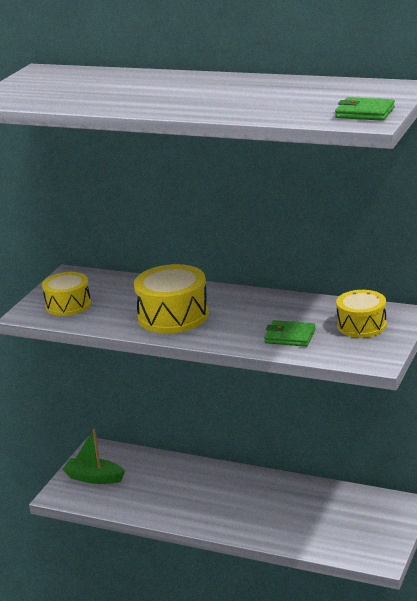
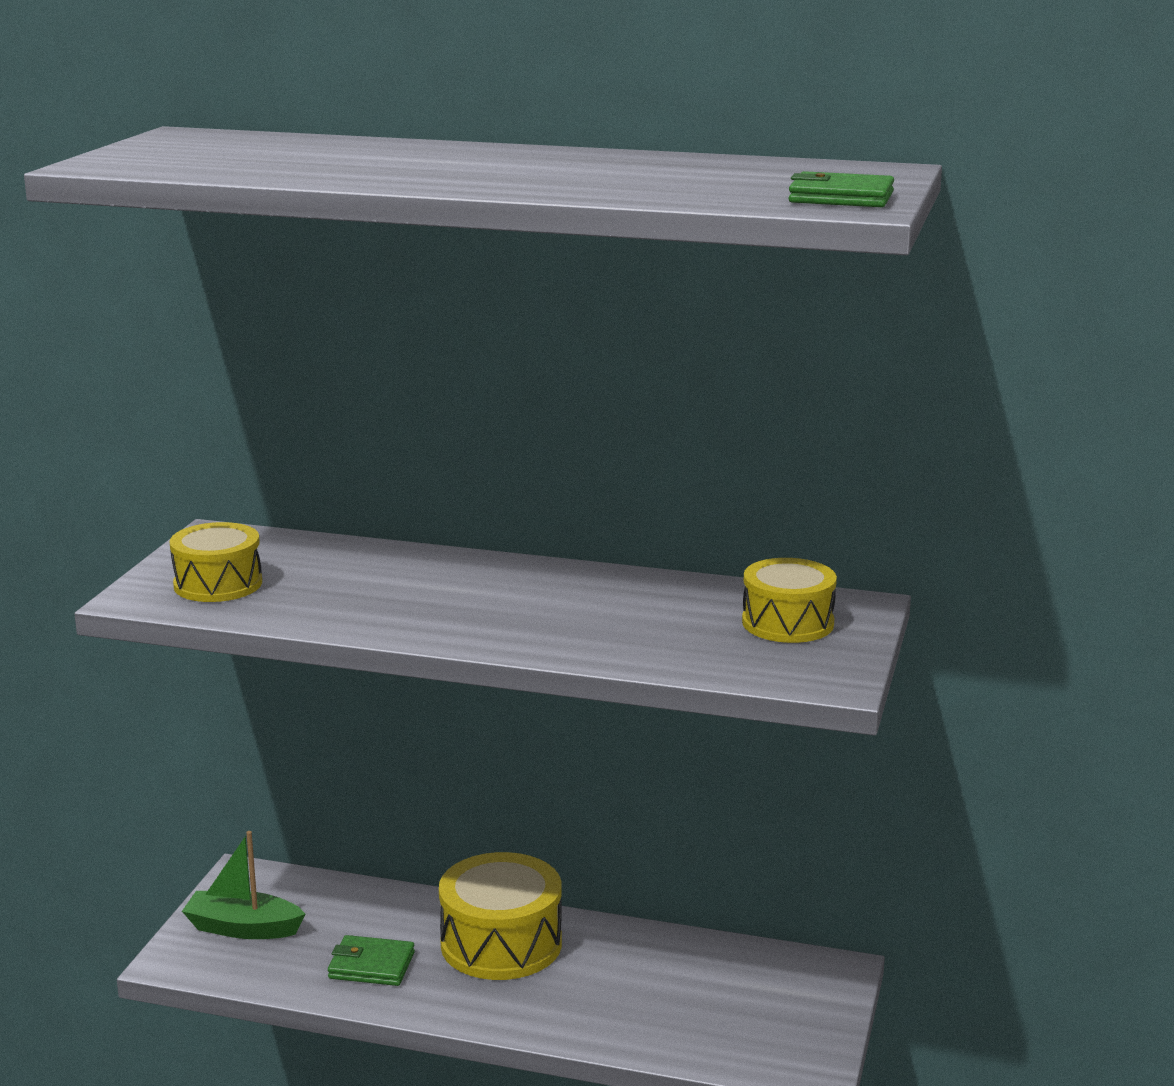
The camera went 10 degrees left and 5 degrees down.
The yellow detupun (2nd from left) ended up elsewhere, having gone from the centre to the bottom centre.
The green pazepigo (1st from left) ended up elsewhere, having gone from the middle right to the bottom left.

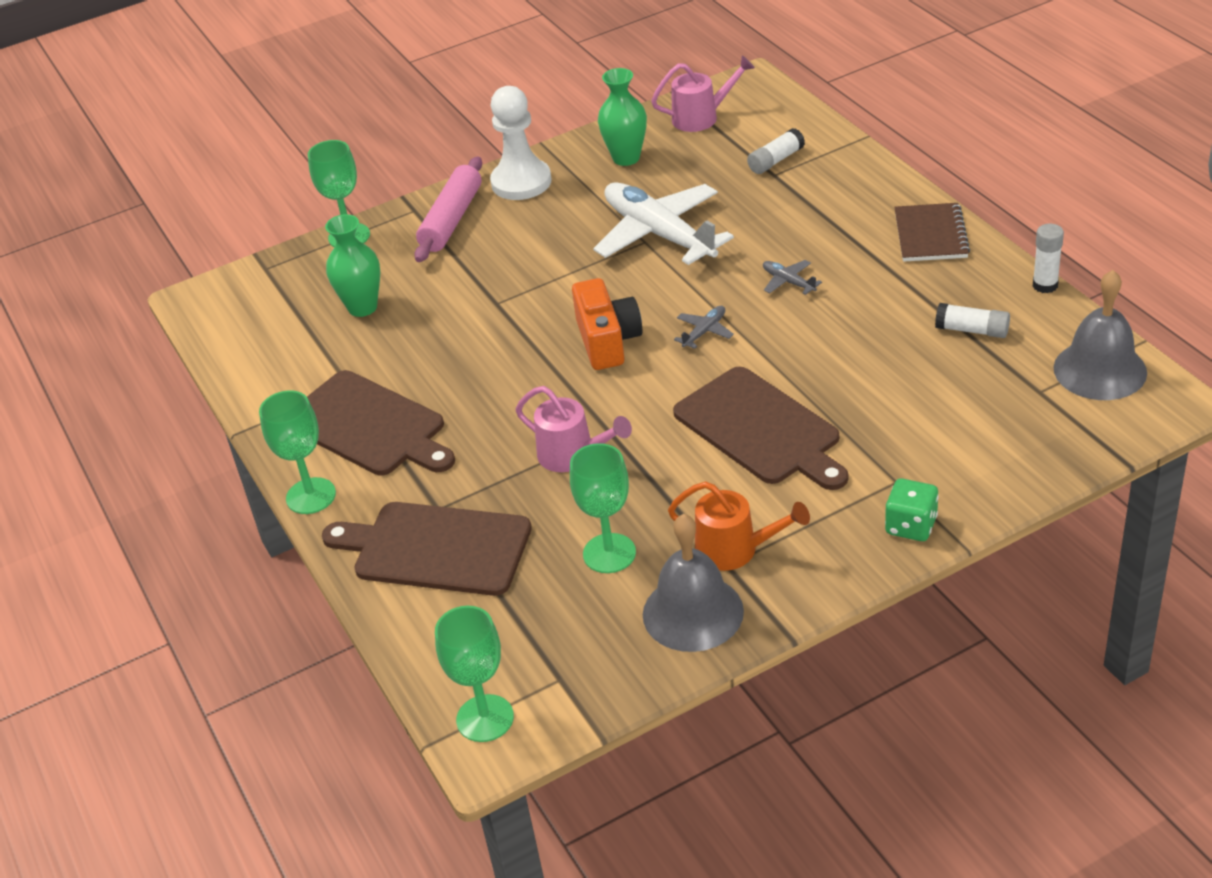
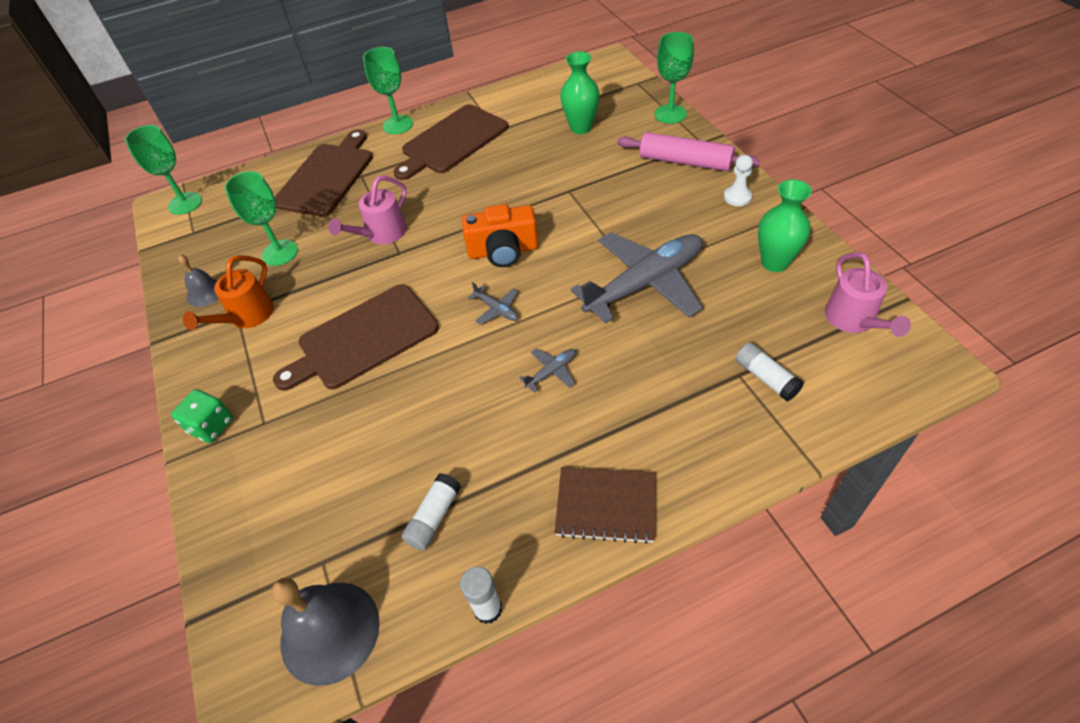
The camera went 95 degrees right and 10 degrees up.
The size of the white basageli at the top centre changed by a factor of 0.51.
What was the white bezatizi at the top centre turned into the grey bezatizi (3rd from left) at the centre.
The size of the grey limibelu (1st from left) at the centre changed by a factor of 0.55.

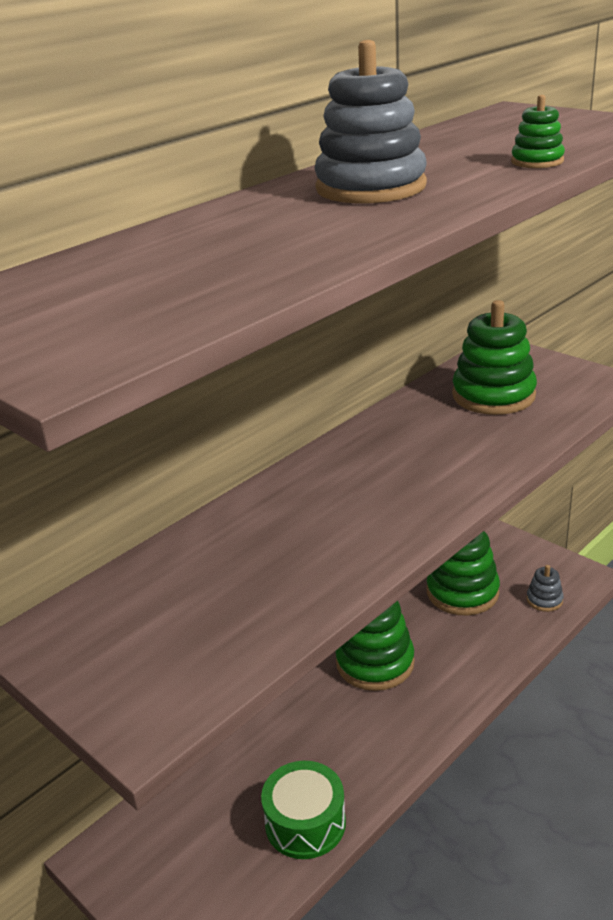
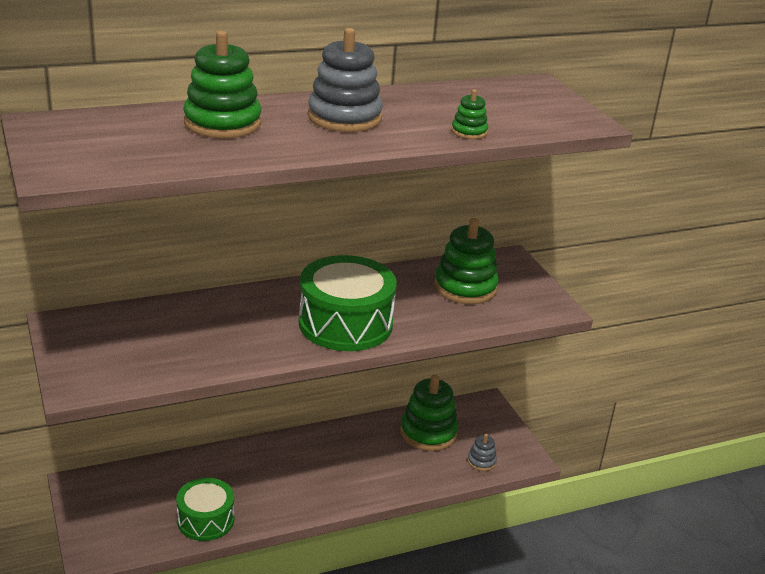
The camera went 20 degrees right and 0 degrees up.
The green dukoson (1st from left) ended up elsewhere, having gone from the bottom centre to the top left.
The second view gained the green detupun (2nd from left) at the centre.

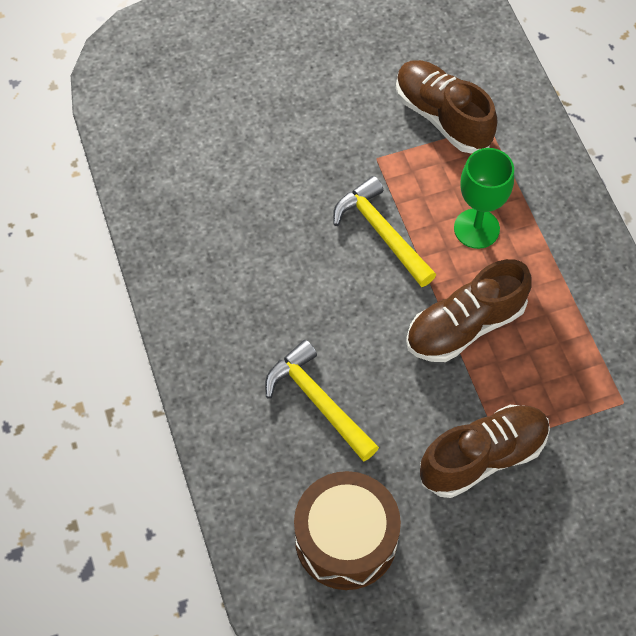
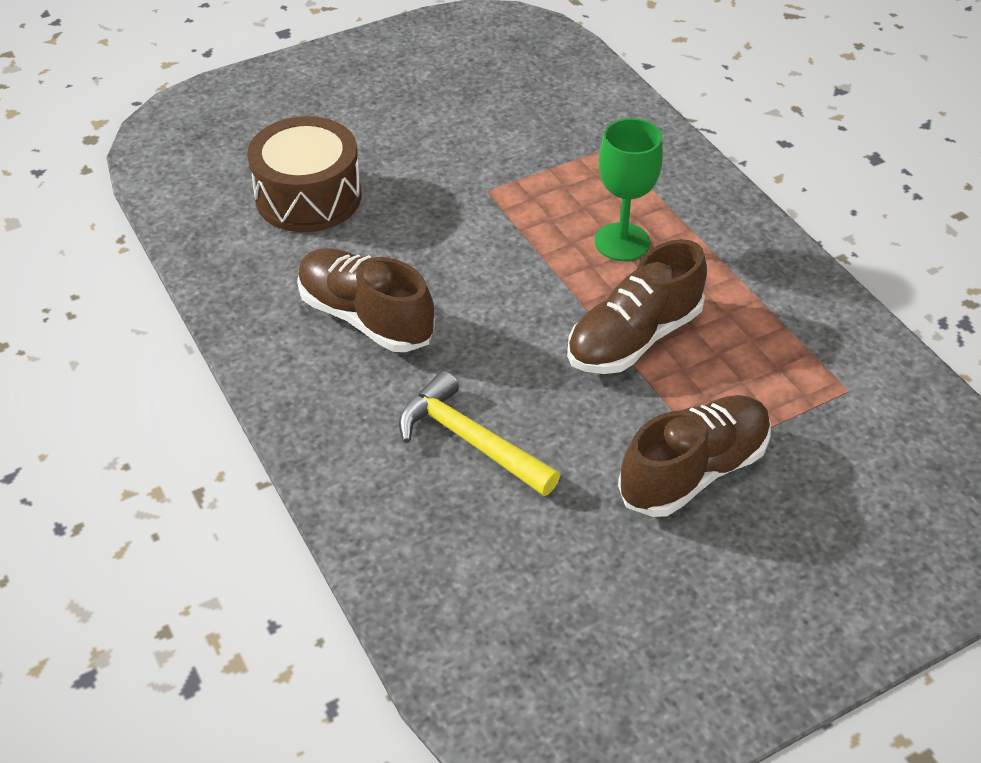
The camera went 10 degrees left and 15 degrees down.
The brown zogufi (1st from left) ended up elsewhere, having gone from the top right to the centre.
The second view lost the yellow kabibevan (2nd from left) at the centre.
The brown detupun ended up elsewhere, having gone from the bottom centre to the top left.

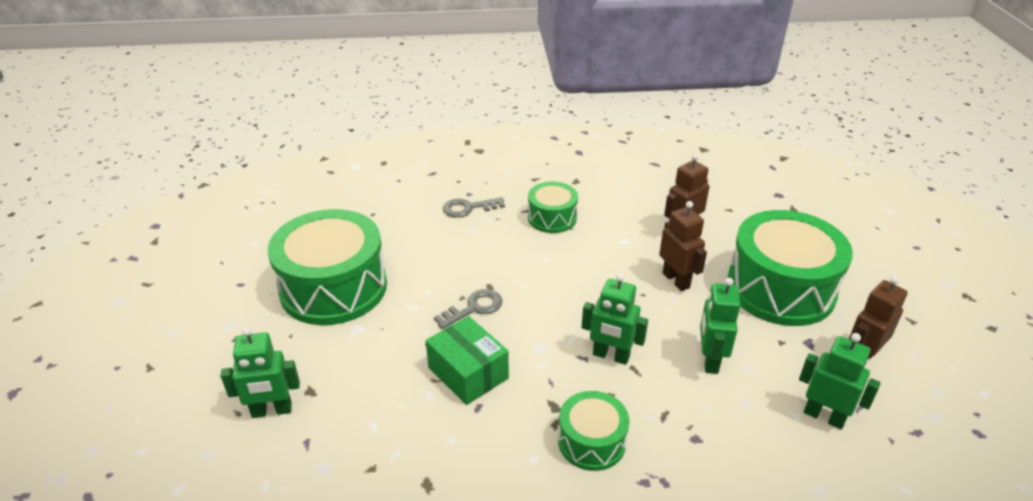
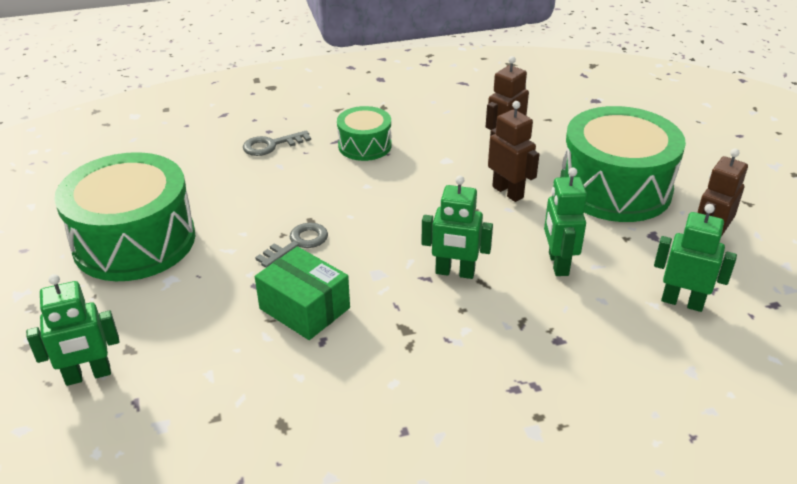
The camera went 10 degrees left and 0 degrees up.
The second view lost the green detupun (3rd from left) at the bottom centre.

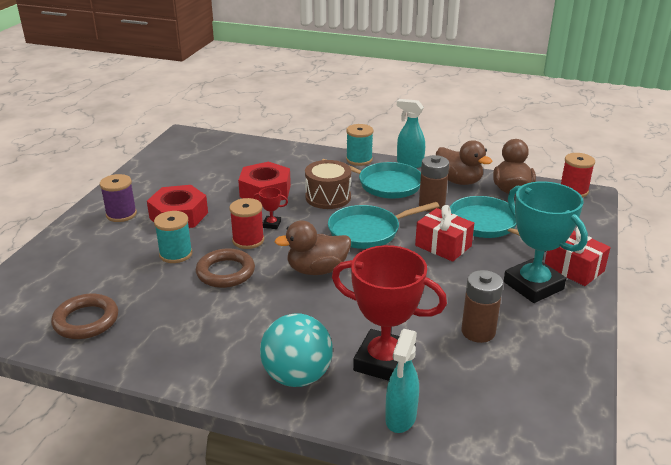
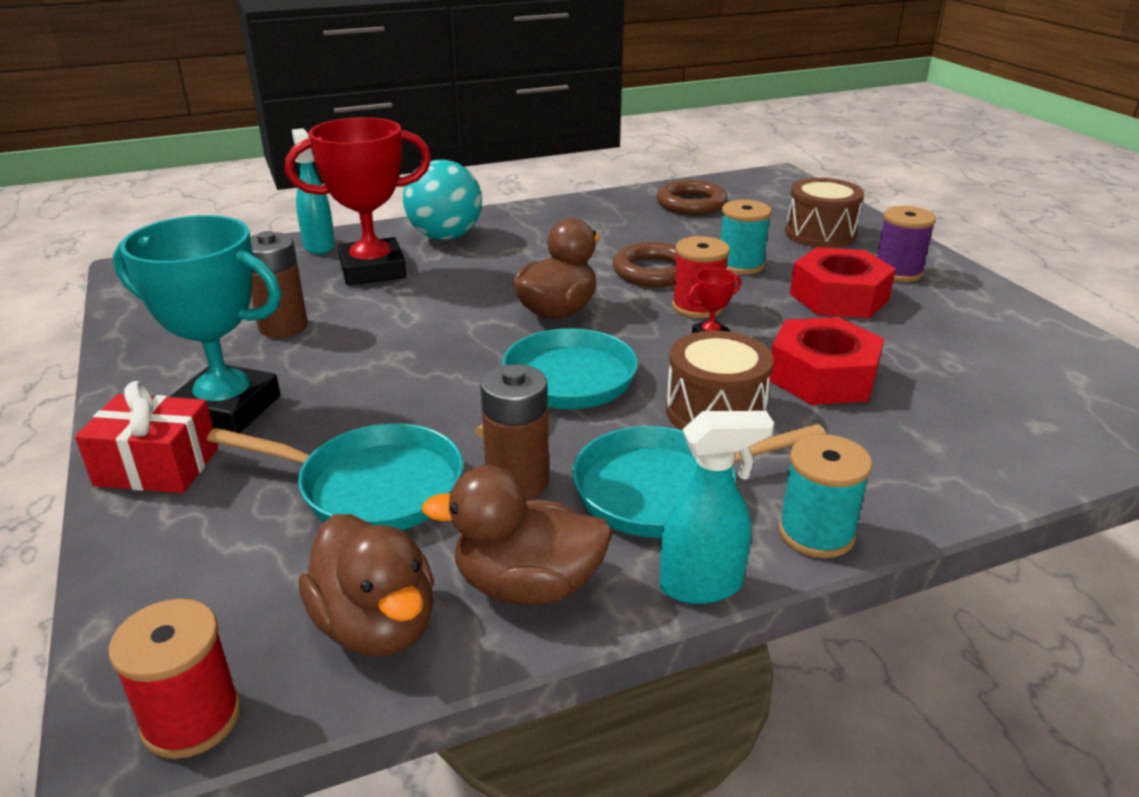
The camera went 140 degrees right and 0 degrees up.
The second view lost the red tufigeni (1st from left) at the centre.
The second view gained the brown detupun (2nd from left) at the top right.

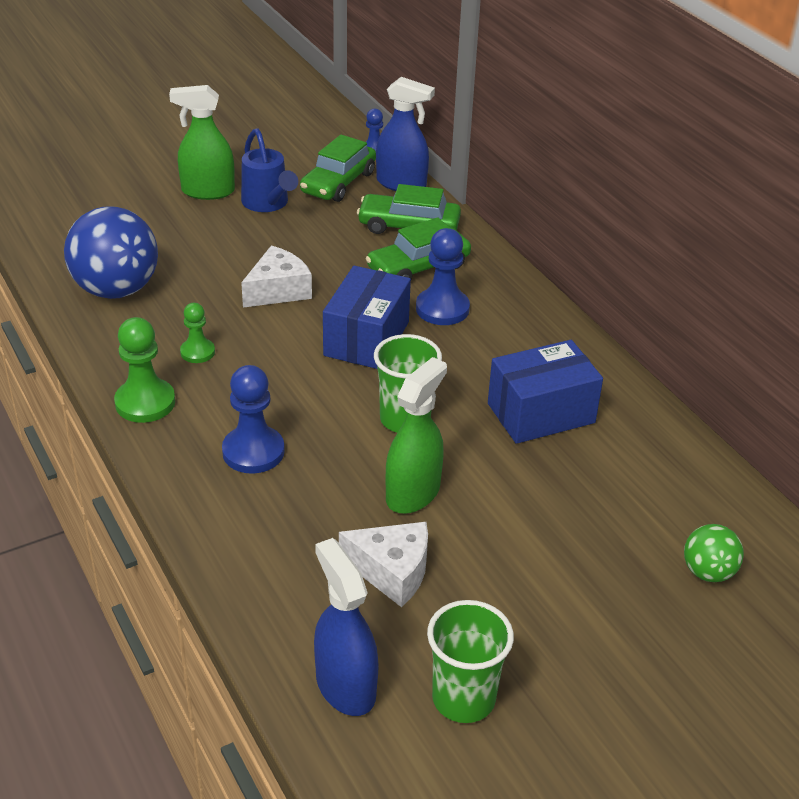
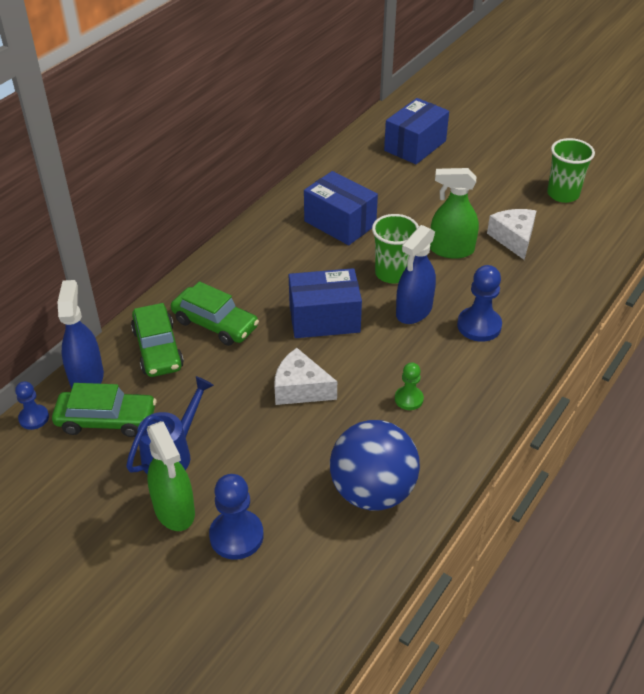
The camera went 115 degrees left and 5 degrees up.
The blue basageli (3rd from left in the first image) ended up elsewhere, having gone from the centre to the bottom centre.
The second view lost the green basageli (1st from left) at the middle left.
Where the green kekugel stood at the bottom right, the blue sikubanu (3rd from left) came to stand at the top centre.
The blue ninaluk (1st from left in the first image) ended up elsewhere, having gone from the bottom centre to the centre.

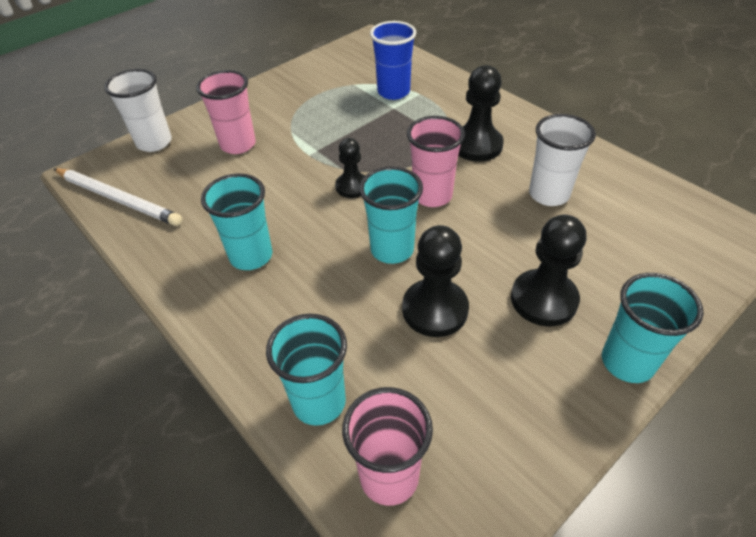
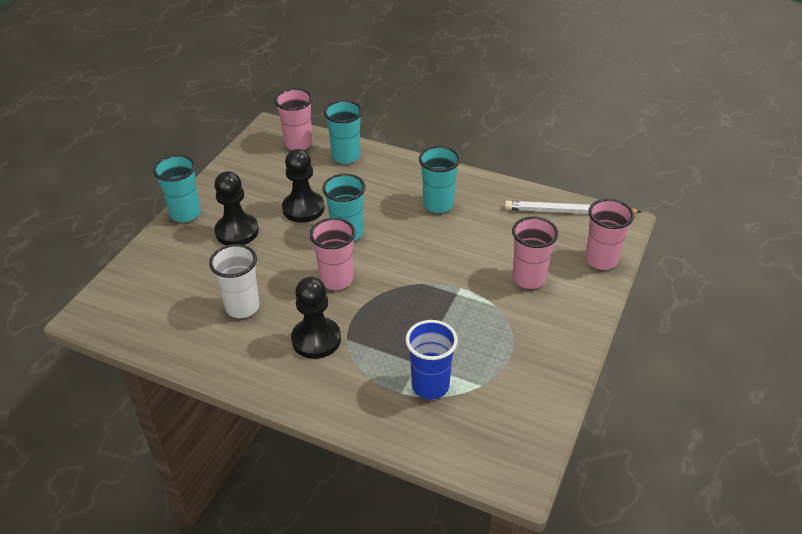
The camera went 155 degrees right and 5 degrees down.
What was the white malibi (1st from left) at the top left turned into the pink malibi (4th from left) at the middle right.
The second view lost the black basageli (1st from left) at the top centre.

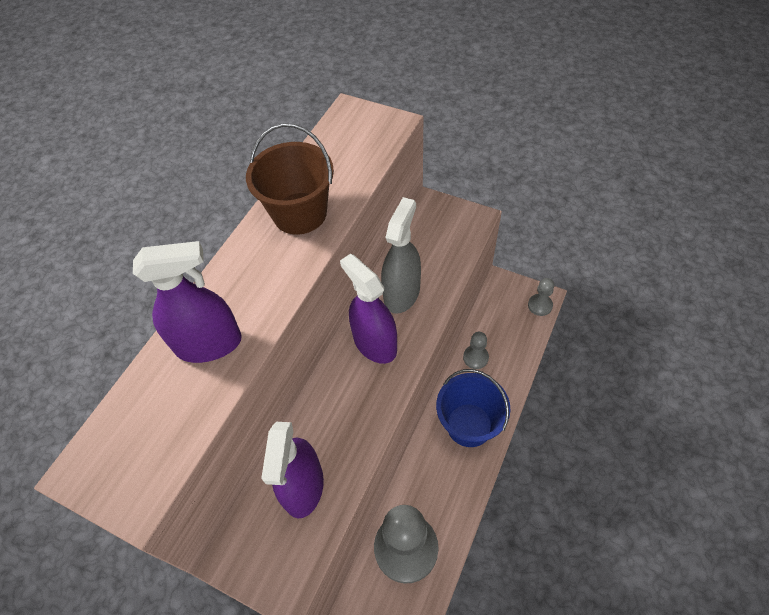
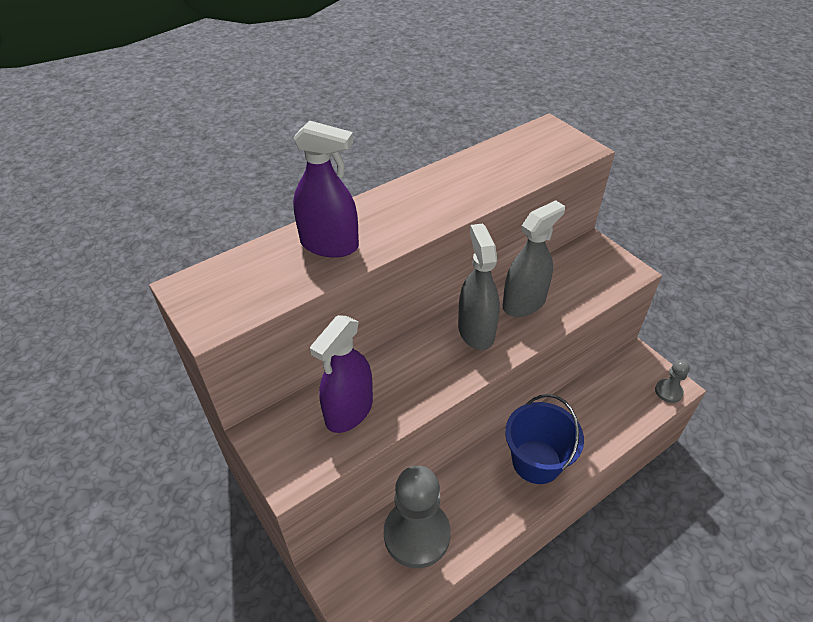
The camera went 25 degrees right and 10 degrees down.
The second view lost the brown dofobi at the top centre.
What was the purple ninaluk (3rd from left) at the centre turned into the grey ninaluk (1st from left) at the centre.
The second view lost the grey basageli (2nd from left) at the centre.

